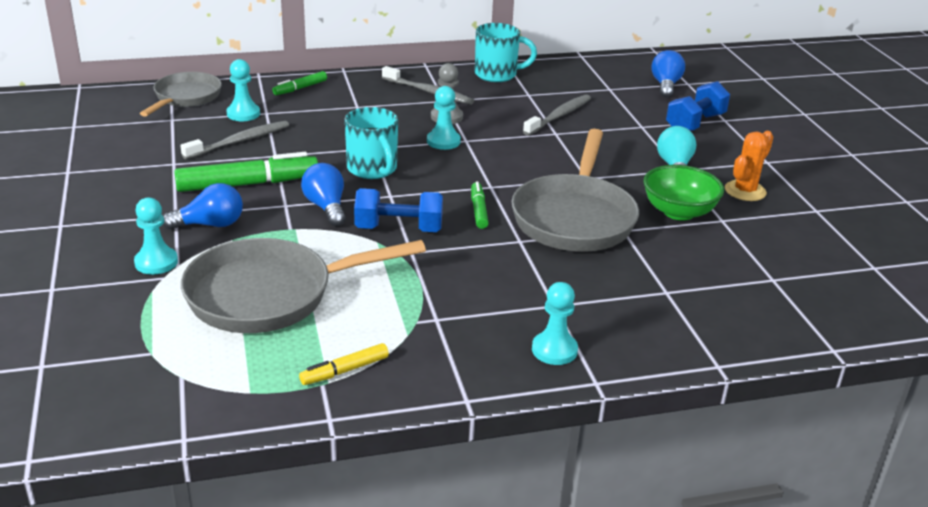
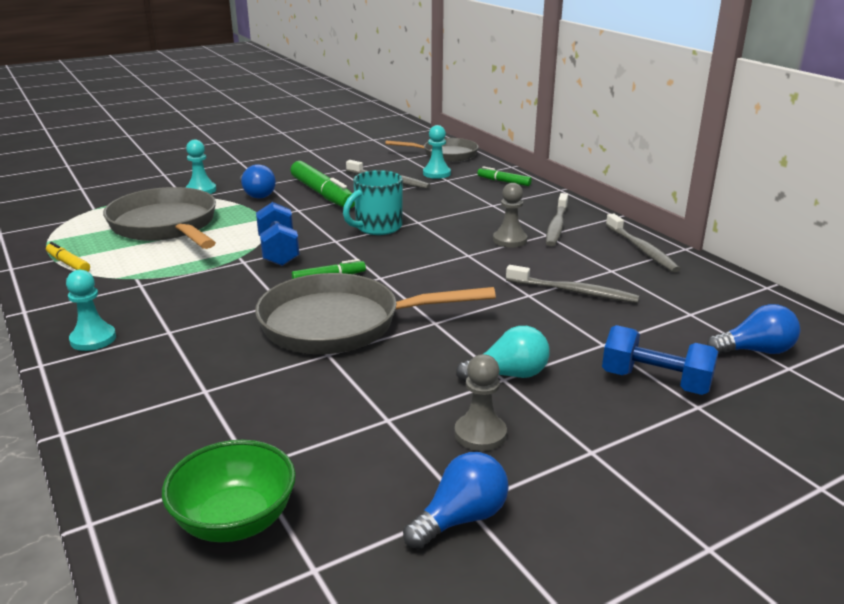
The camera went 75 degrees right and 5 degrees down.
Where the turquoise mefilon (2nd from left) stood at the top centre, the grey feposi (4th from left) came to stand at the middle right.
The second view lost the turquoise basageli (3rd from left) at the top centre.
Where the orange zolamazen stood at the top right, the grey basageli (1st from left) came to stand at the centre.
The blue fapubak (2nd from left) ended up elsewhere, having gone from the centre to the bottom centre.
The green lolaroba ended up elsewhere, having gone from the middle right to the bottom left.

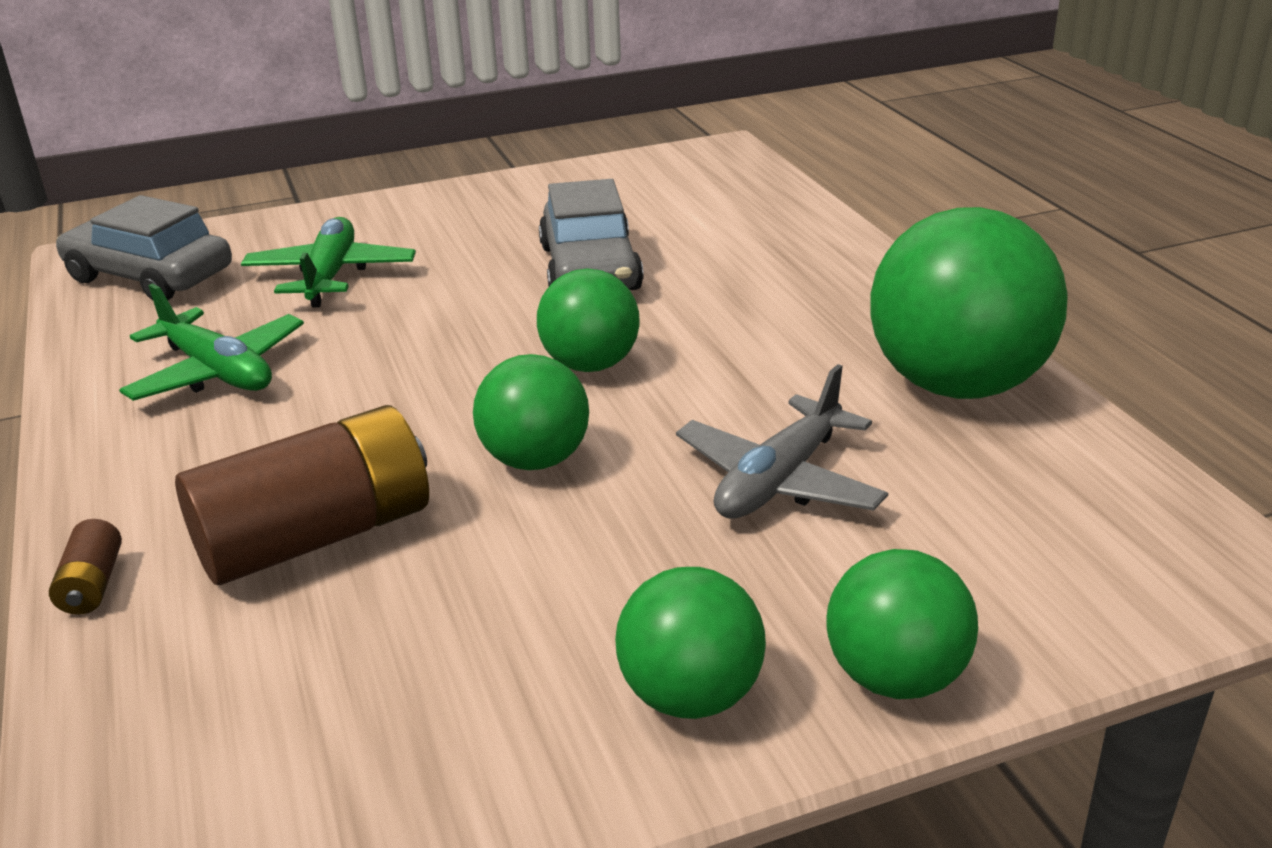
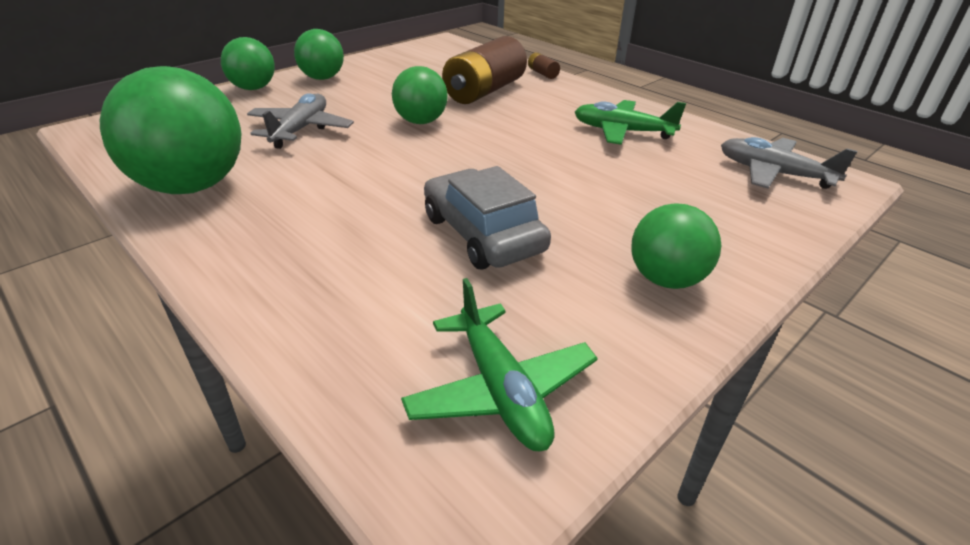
The camera went 155 degrees right and 5 degrees up.
Where the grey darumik (1st from left) stood at the top left, the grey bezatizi (2nd from left) came to stand at the top right.
The green bezatizi (2nd from left in the first image) ended up elsewhere, having gone from the top left to the bottom centre.
The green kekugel (2nd from left in the first image) ended up elsewhere, having gone from the centre to the middle right.

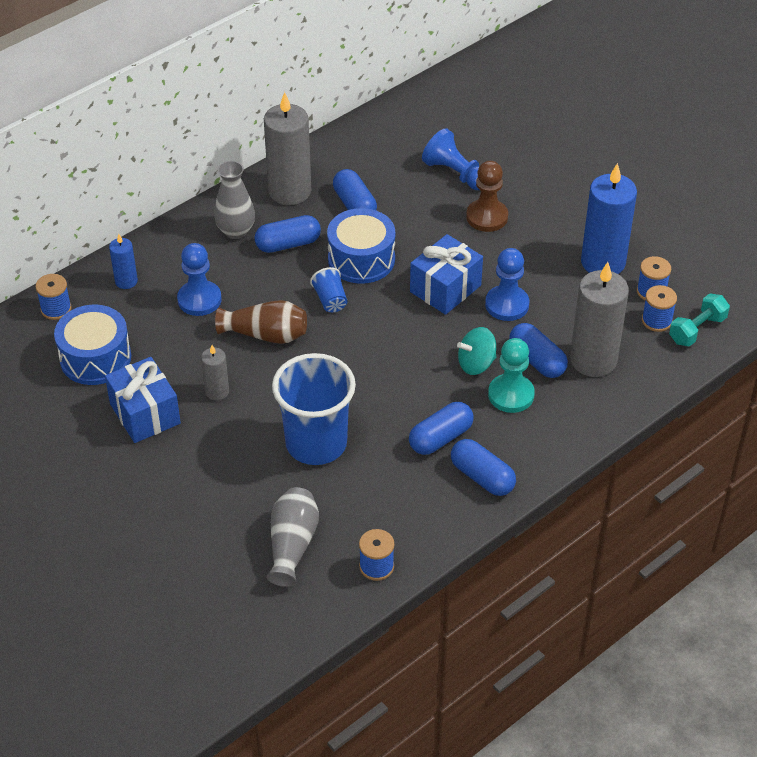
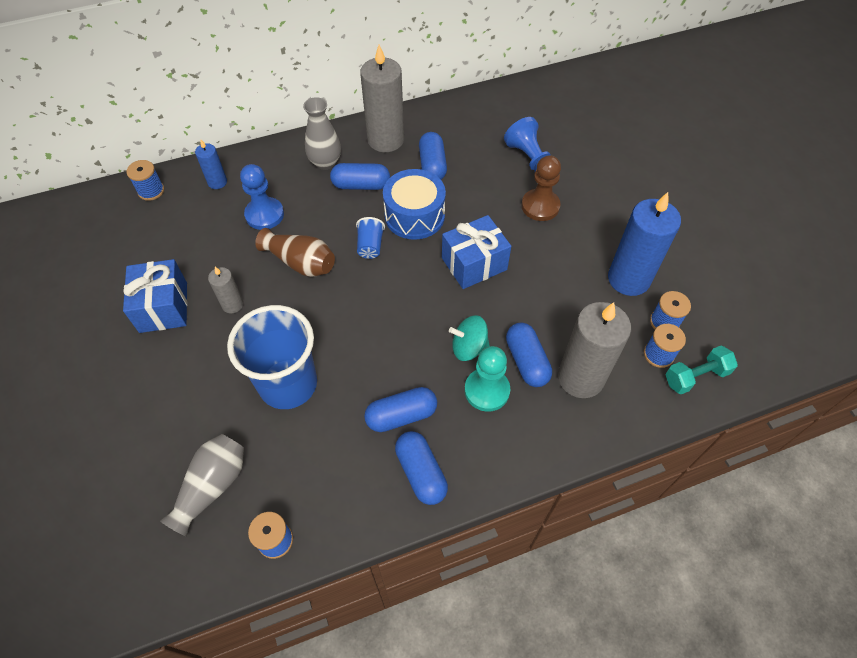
The camera went 20 degrees right and 10 degrees up.
The second view lost the blue basageli (3rd from left) at the middle right.
The second view lost the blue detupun (1st from left) at the middle left.

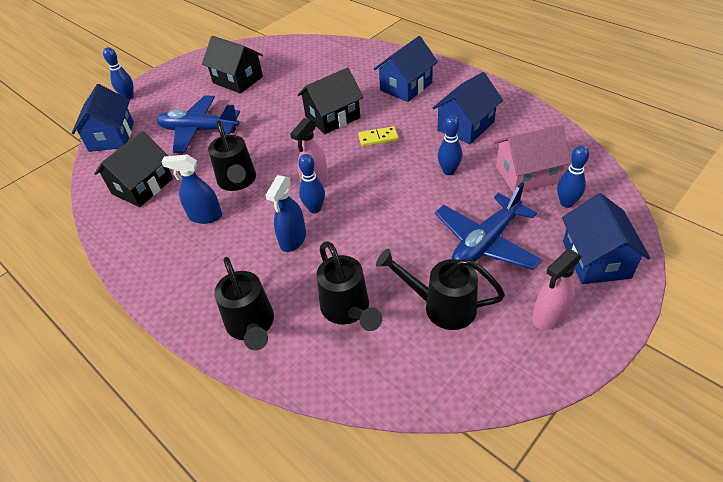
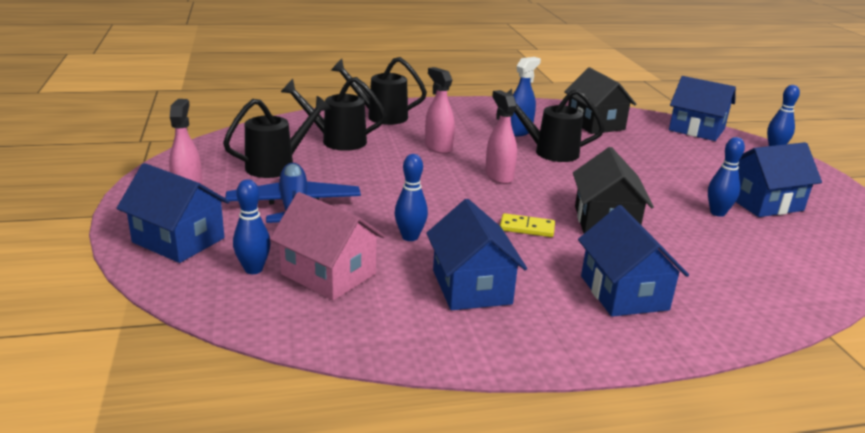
The camera went 120 degrees right and 20 degrees down.
What was the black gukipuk (2nd from left) at the top left turned into the blue gukipuk (5th from left) at the middle right.
The second view lost the blue bezatizi (1st from left) at the top left.
The pink gukipuk at the top right ended up facing another way, 75 degrees counterclockwise from before.
The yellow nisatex at the top centre ended up facing another way, 75 degrees clockwise from before.
The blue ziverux (2nd from left in the first image) ended up elsewhere, having gone from the centre to the middle right.
What was the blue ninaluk (2nd from left) at the centre turned into the pink ninaluk (2nd from left) at the top centre.

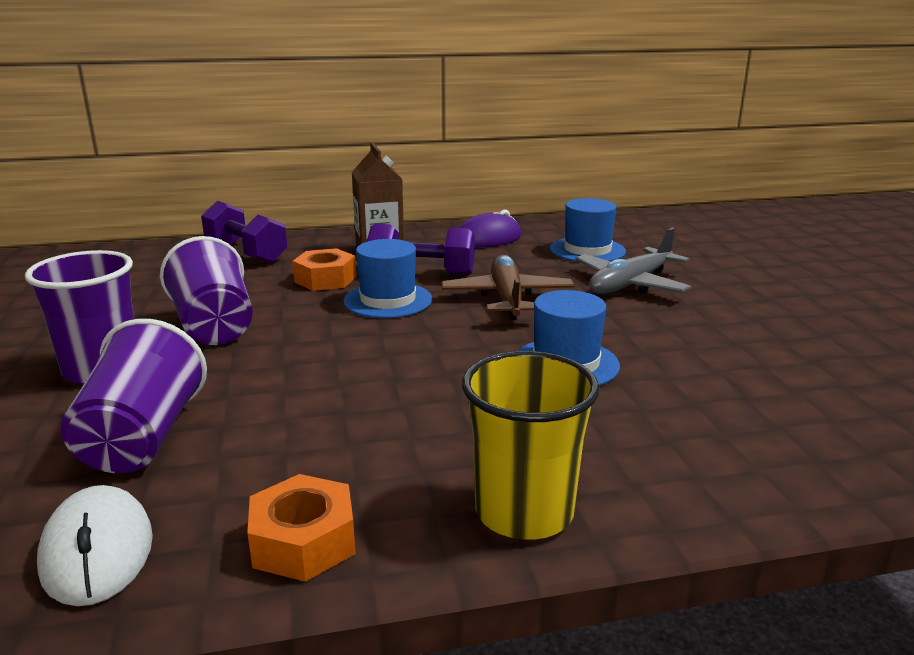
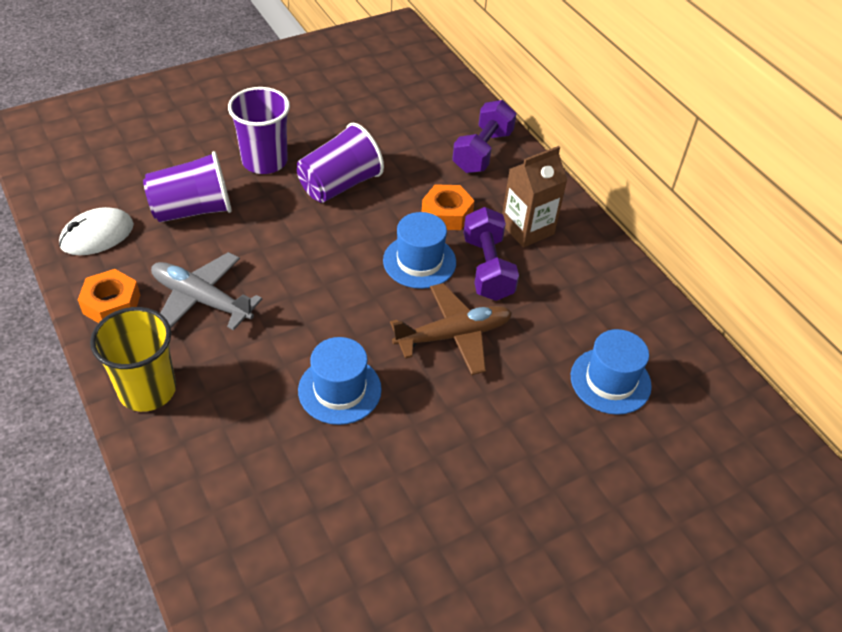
The camera went 70 degrees right and 25 degrees up.
The second view lost the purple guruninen at the centre.
The grey bezatizi ended up elsewhere, having gone from the middle right to the middle left.

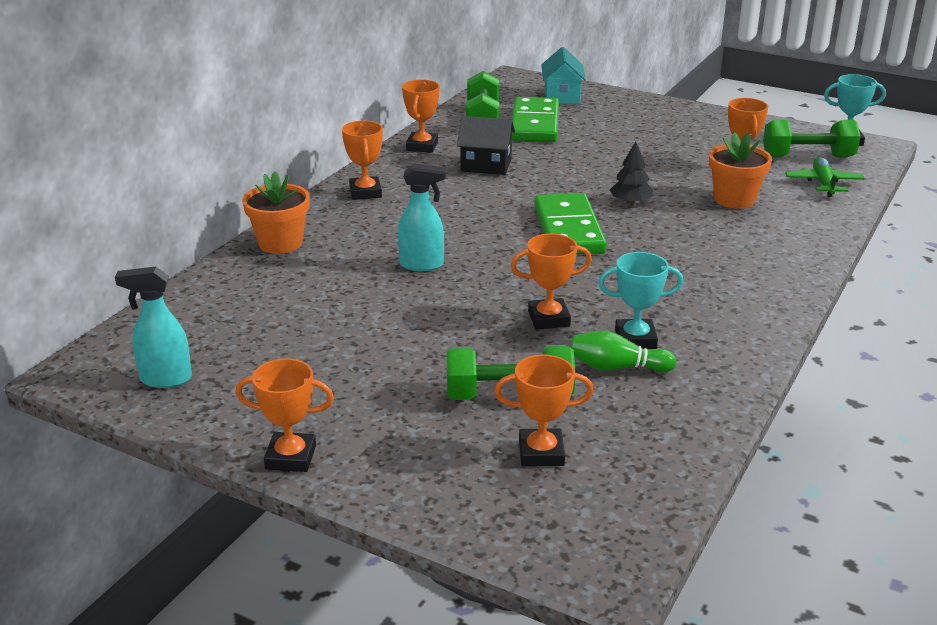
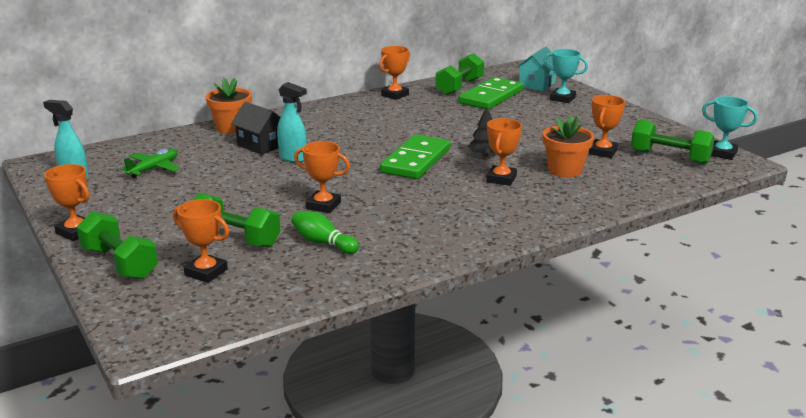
The camera went 30 degrees right and 5 degrees down.
The black gukipuk ended up elsewhere, having gone from the top centre to the top left.
The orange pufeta (2nd from left in the first image) ended up elsewhere, having gone from the top centre to the centre.
The green bezatizi ended up elsewhere, having gone from the top right to the middle left.
The turquoise pufeta (1st from left) ended up elsewhere, having gone from the middle right to the top right.
The second view gained the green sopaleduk (1st from left) at the middle left.

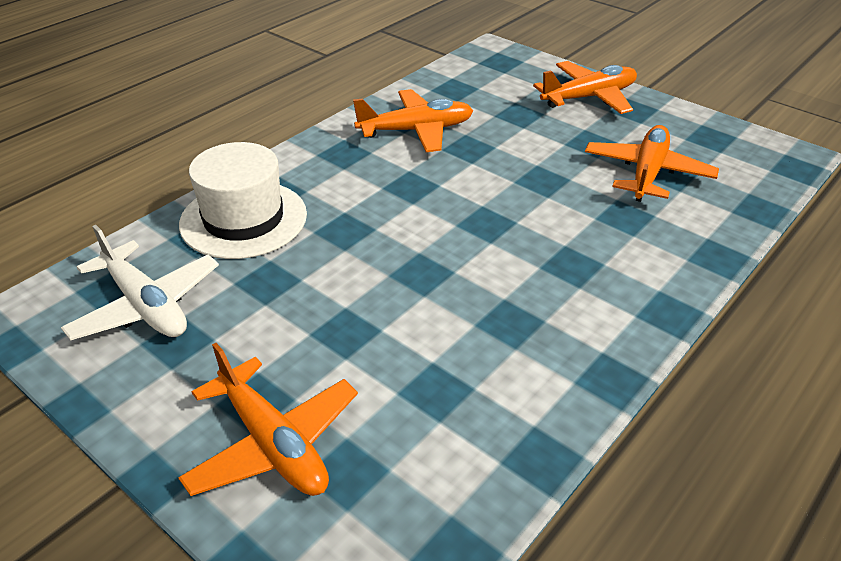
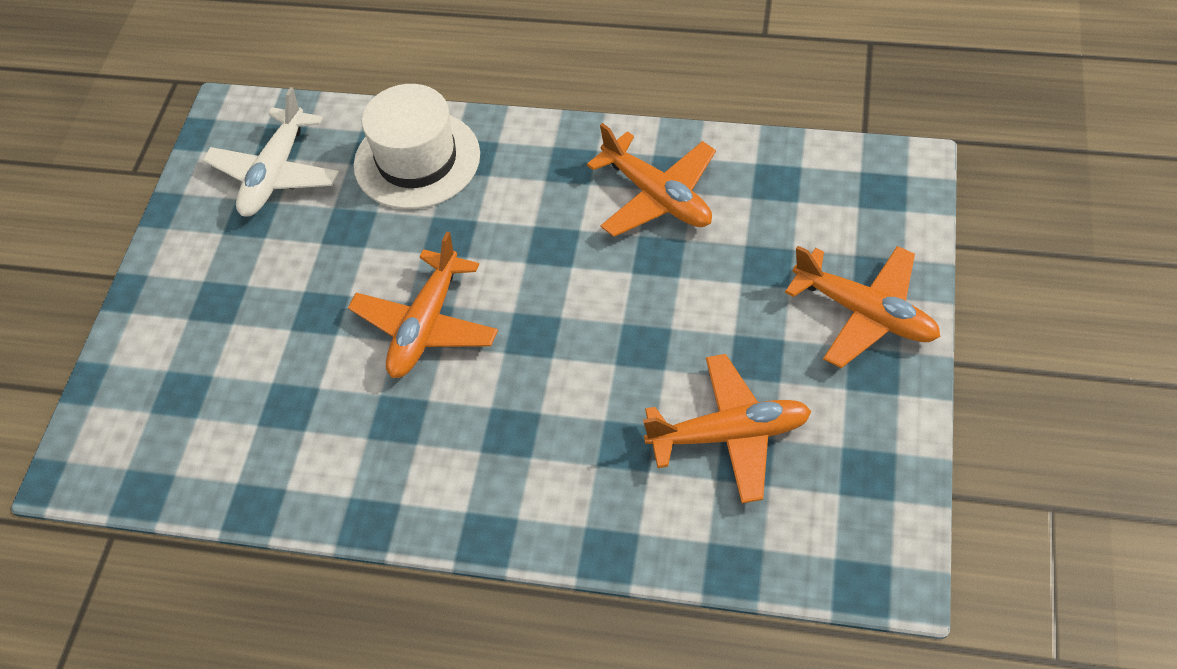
The camera went 65 degrees right and 15 degrees up.
The orange bezatizi (1st from left) ended up elsewhere, having gone from the bottom left to the centre.

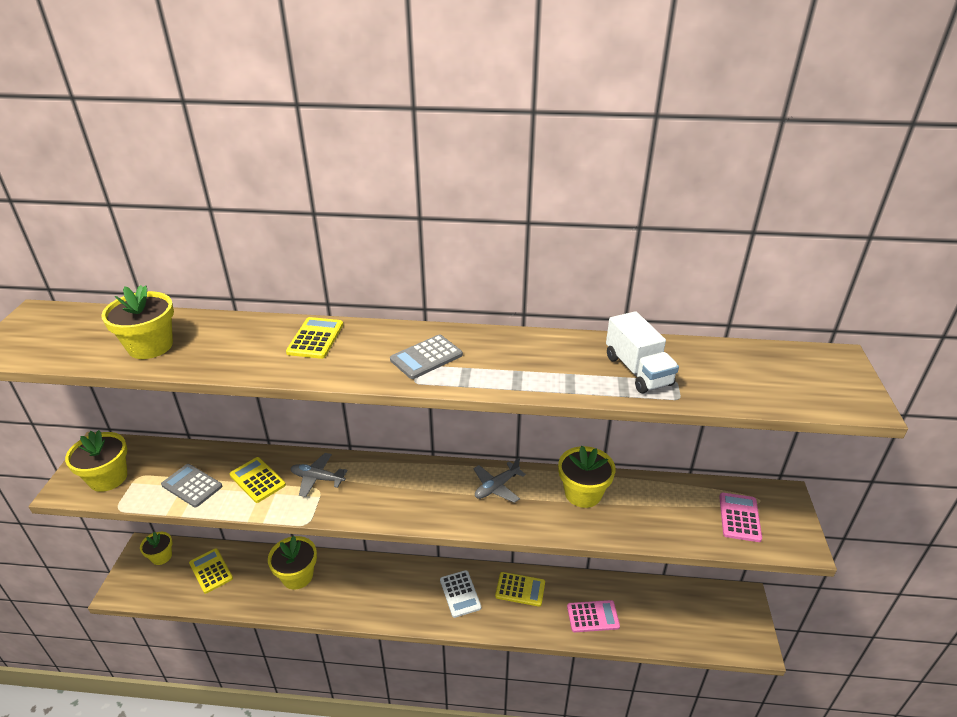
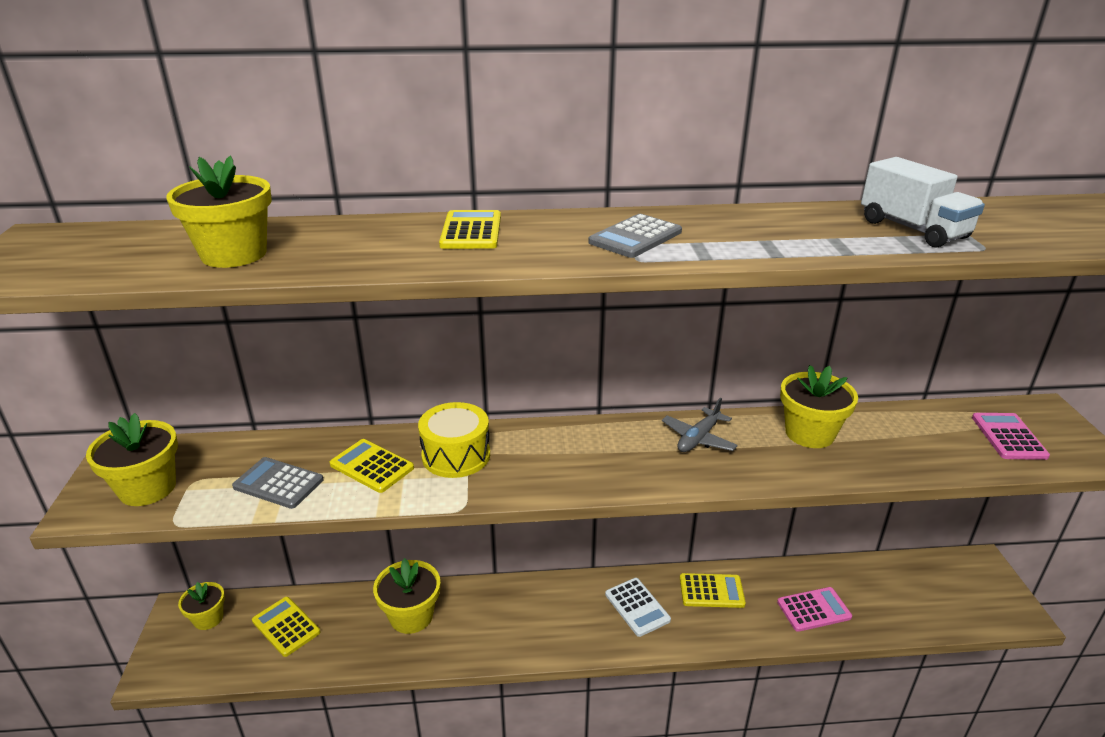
The camera went 10 degrees left and 5 degrees down.
Where the grey bezatizi (1st from left) stood at the middle left, the yellow detupun came to stand at the centre.

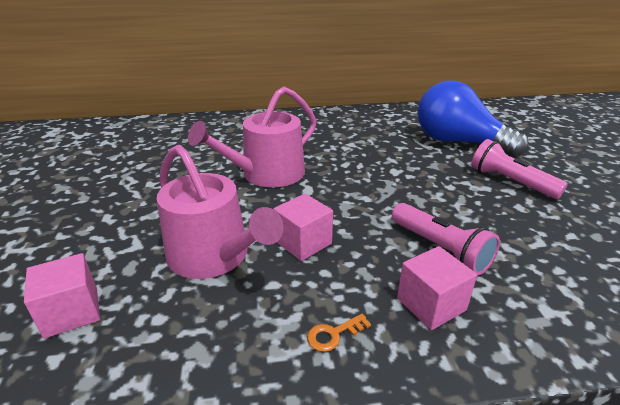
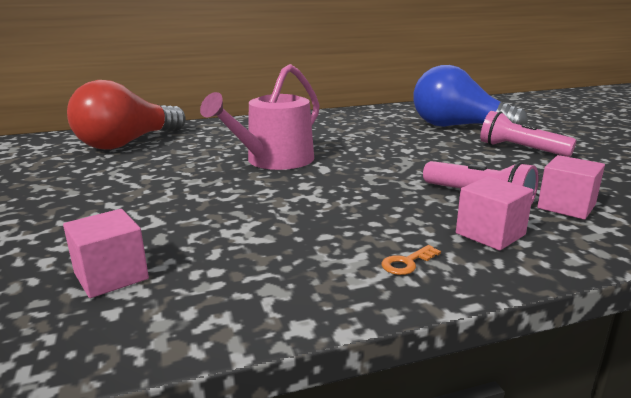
The camera went 10 degrees left and 10 degrees down.
The second view lost the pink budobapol (1st from left) at the centre.
The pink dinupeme (2nd from left in the first image) ended up elsewhere, having gone from the centre to the middle right.
The second view gained the red fapubak at the top left.

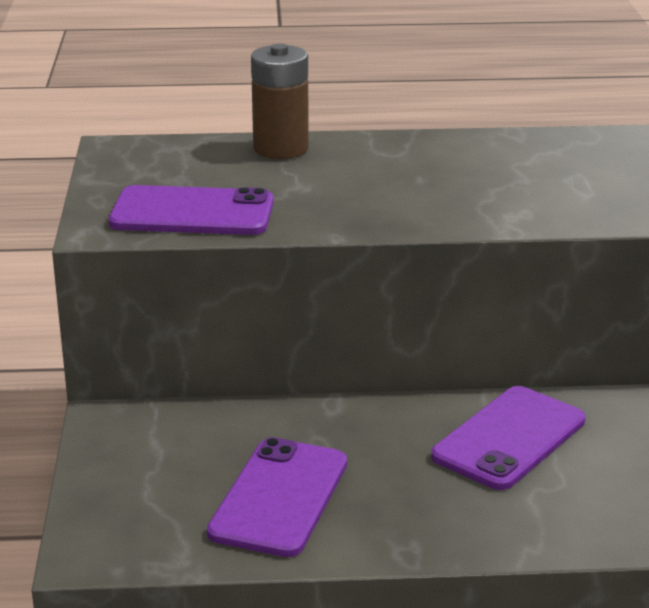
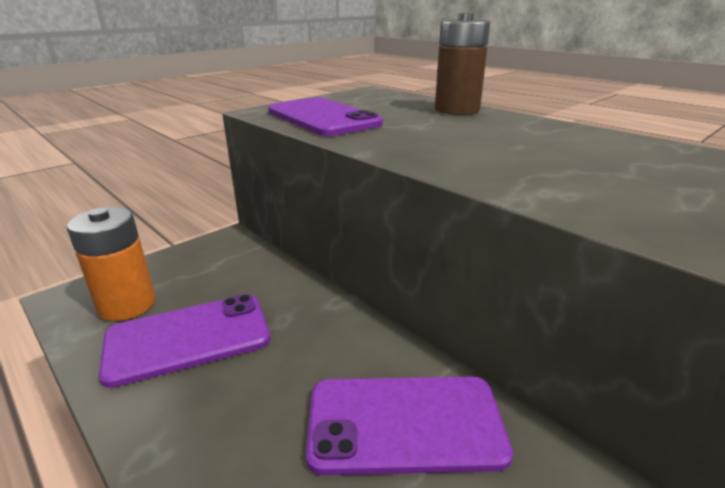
The camera went 50 degrees right and 0 degrees up.
The second view gained the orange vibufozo at the middle left.

